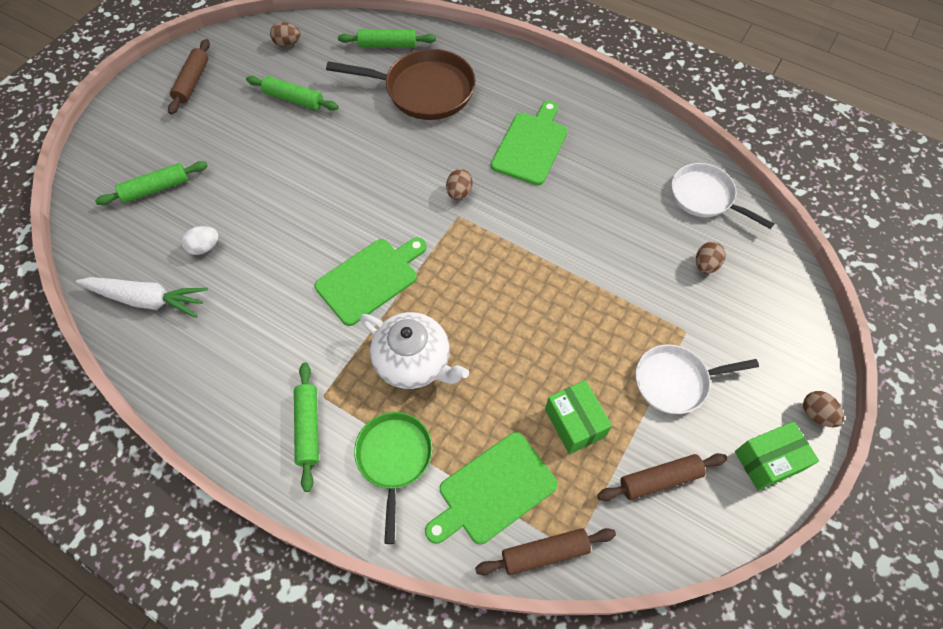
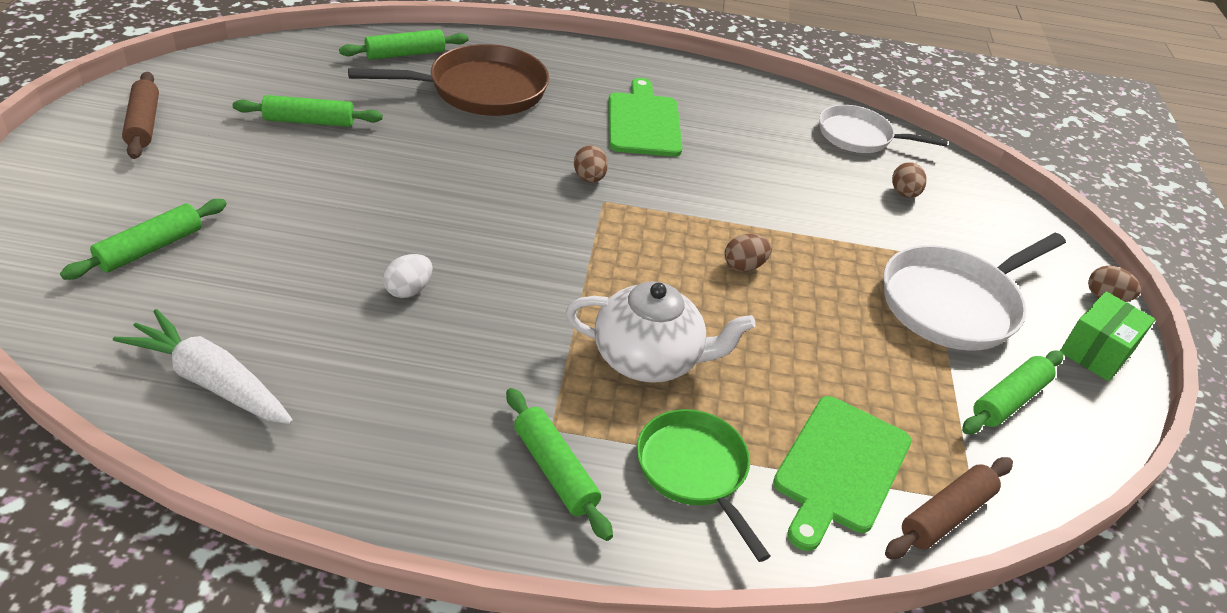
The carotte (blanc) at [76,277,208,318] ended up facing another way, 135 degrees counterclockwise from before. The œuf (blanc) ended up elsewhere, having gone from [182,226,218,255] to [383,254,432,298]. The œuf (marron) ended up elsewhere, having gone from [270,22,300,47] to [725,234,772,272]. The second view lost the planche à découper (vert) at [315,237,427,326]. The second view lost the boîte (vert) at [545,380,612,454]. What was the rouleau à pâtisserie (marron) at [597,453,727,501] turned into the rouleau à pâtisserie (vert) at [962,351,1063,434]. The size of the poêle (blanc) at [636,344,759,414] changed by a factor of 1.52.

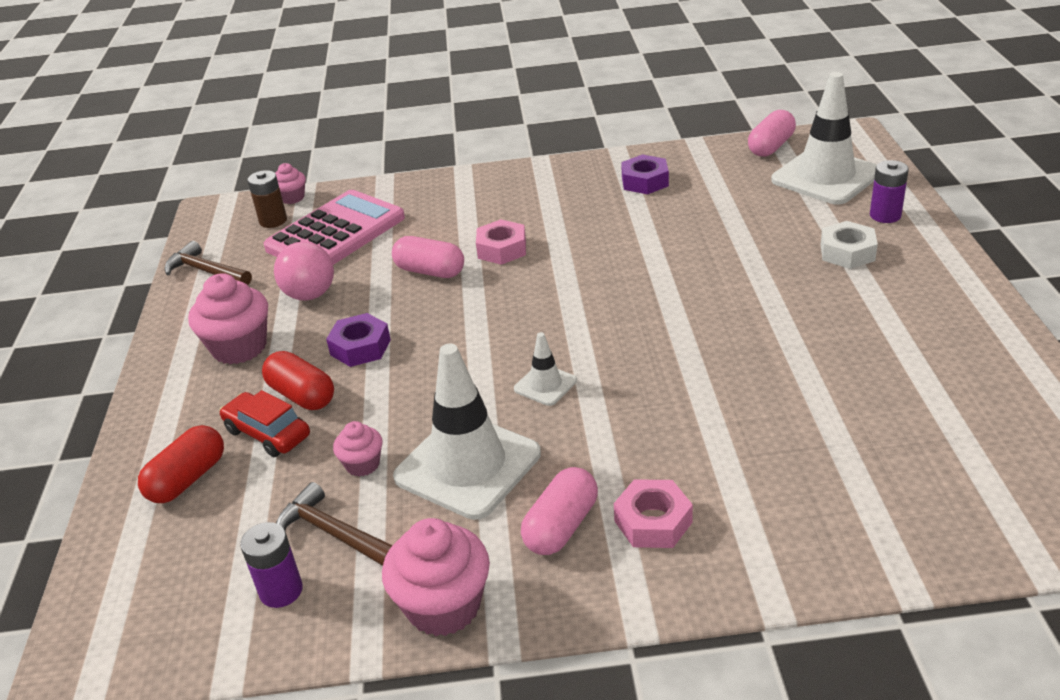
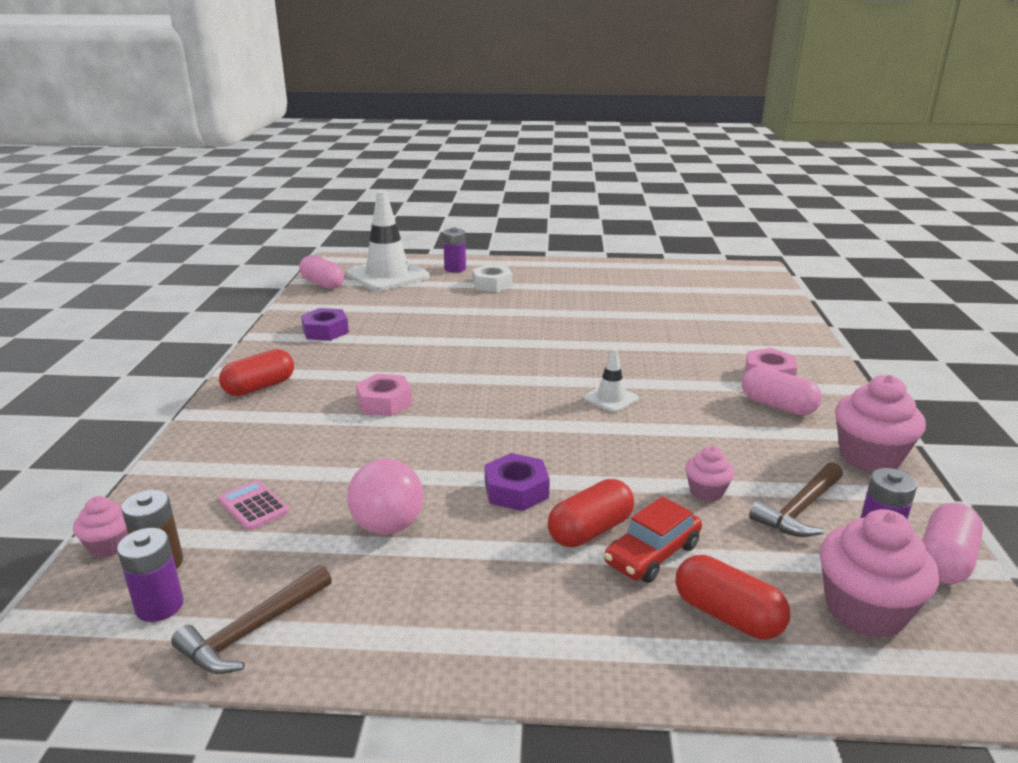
The muffin (rose) ended up elsewhere, having gone from [188,273,268,364] to [820,509,939,638]. The size of the calculatrice (rose) at [264,190,405,265] changed by a factor of 0.41. The gélule (rose) ended up elsewhere, having gone from [392,236,464,278] to [922,503,983,584]. The second view lost the cône de chantier (blanc) at [393,344,541,520]. The second view gained the pile (violet) at [117,528,184,622]. The second view gained the gélule (rouge) at [219,349,294,396].

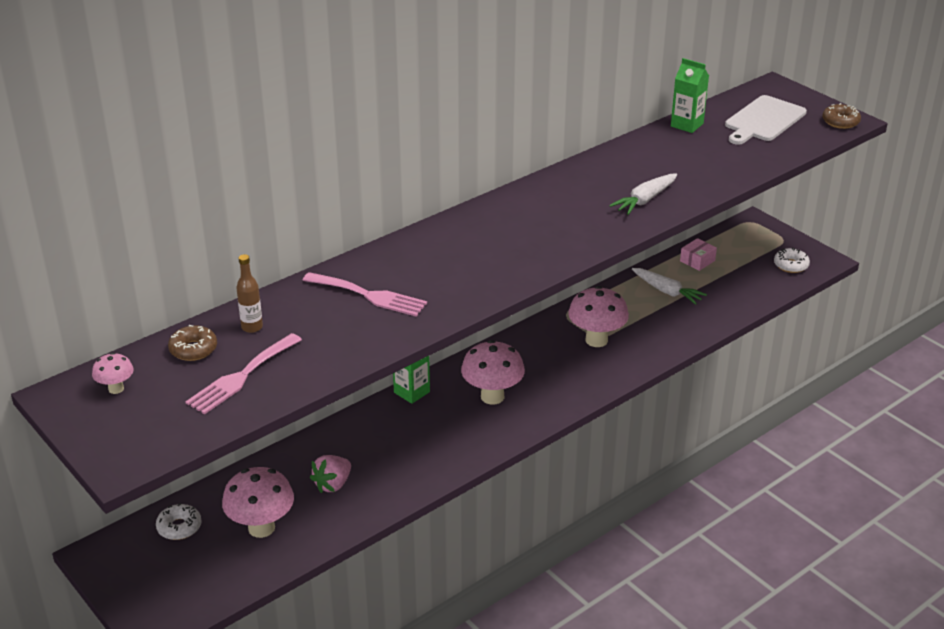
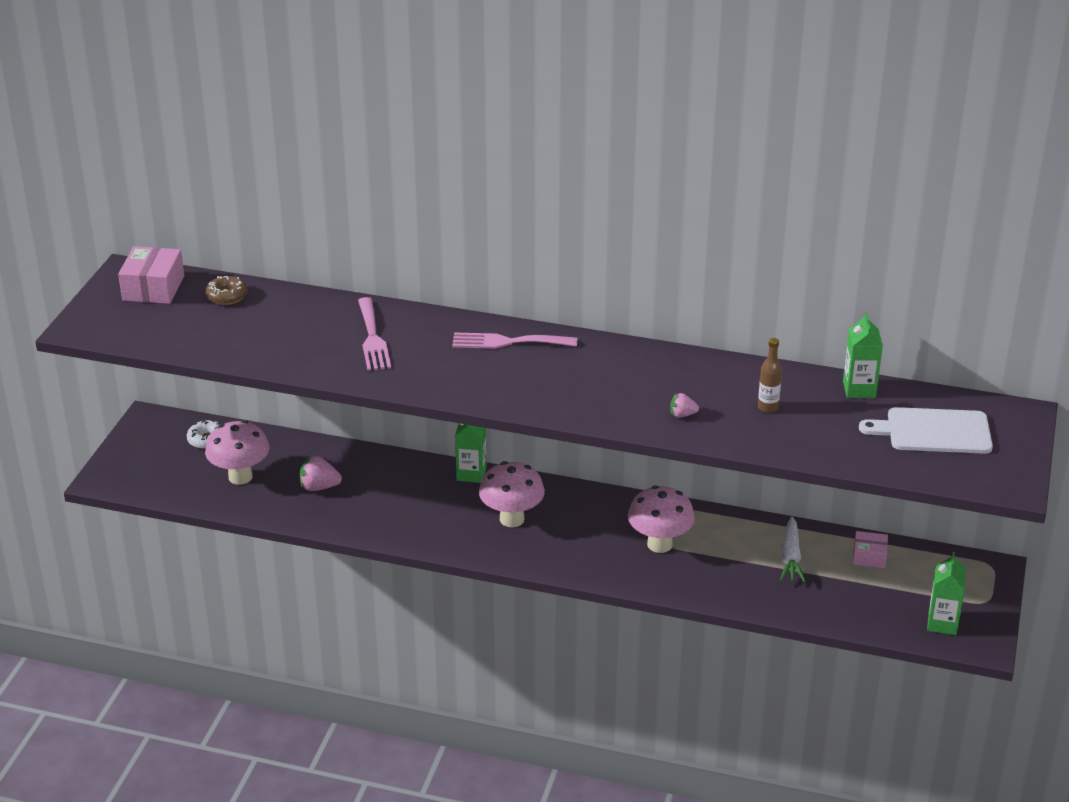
Where the champignon (rose) stood at [92,353,134,394], the boîte (rose) came to stand at [118,246,184,304]. The fourchette (rose) ended up elsewhere, having gone from [185,333,302,414] to [452,332,577,349]. The bouteille (marron) ended up elsewhere, having gone from [236,254,263,333] to [758,338,782,413]. Where the carotte (blanc) stood at [609,173,677,215], the fraise (rose) came to stand at [670,393,699,418]. Where the beignet (blanc) stood at [774,247,810,273], the brique de lait (vert) came to stand at [927,552,966,635]. The second view lost the beignet (marron) at [822,103,861,129].

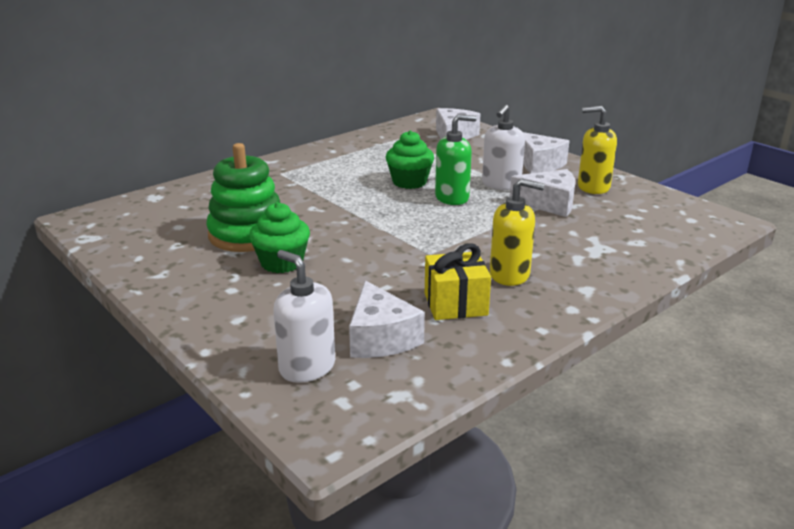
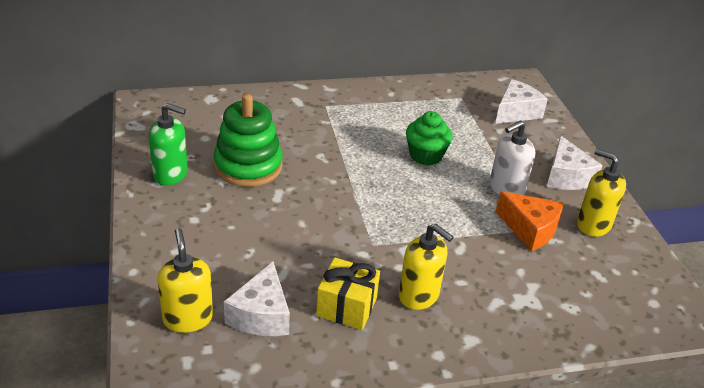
The second view lost the muffin (vert) at [249,202,310,273]. What was the distributeur de savon (blanc) at [273,250,335,383] turned into the distributeur de savon (jaune) at [158,228,213,333]. The distributeur de savon (vert) ended up elsewhere, having gone from [435,114,477,205] to [149,103,188,186]. What was the fromage (blanc) at [510,169,575,217] turned into the fromage (orange) at [496,191,563,251].

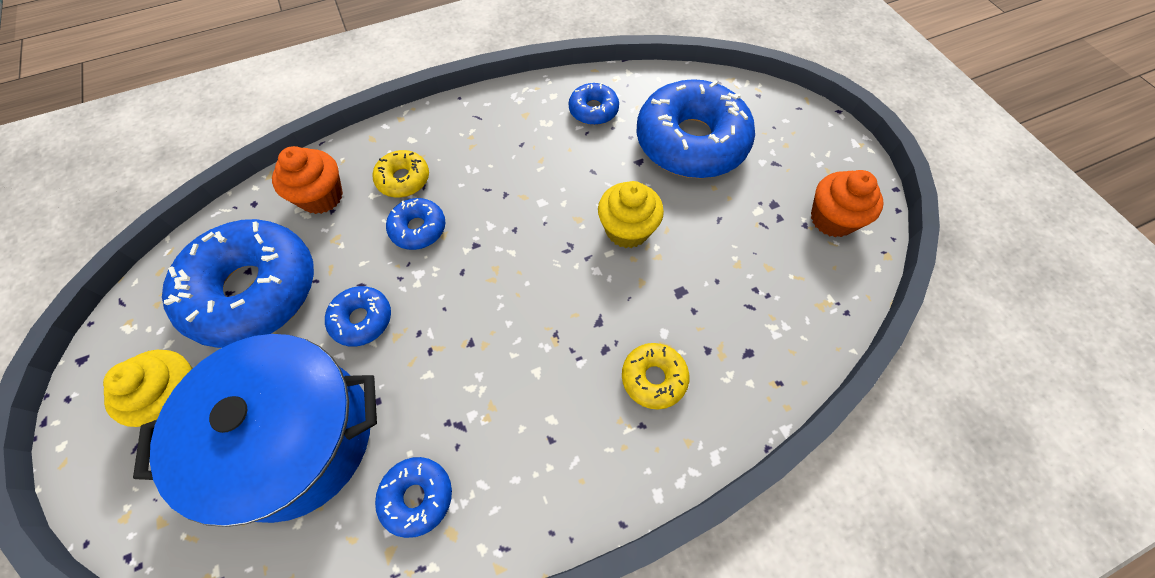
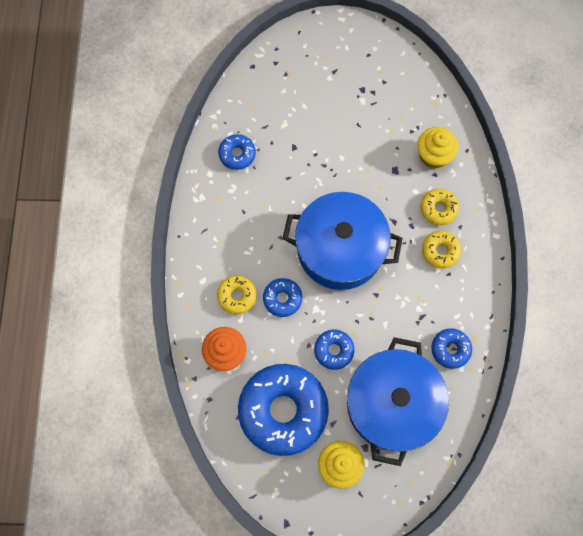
The muffin (jaune) ended up elsewhere, having gone from [598,181,664,248] to [417,127,459,168]. The second view lost the beignet (bleu) at [636,79,755,178]. The second view lost the muffin (orange) at [811,170,884,237]. The second view gained the marmite (bleu) at [282,192,403,290]. The second view gained the beignet (jaune) at [422,231,461,268].

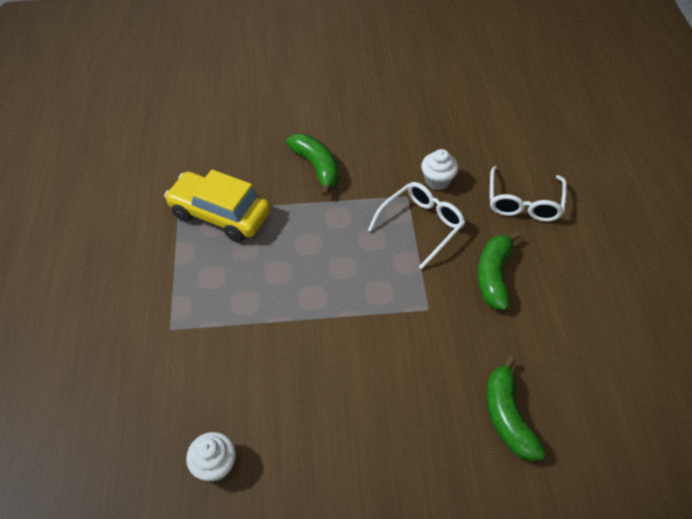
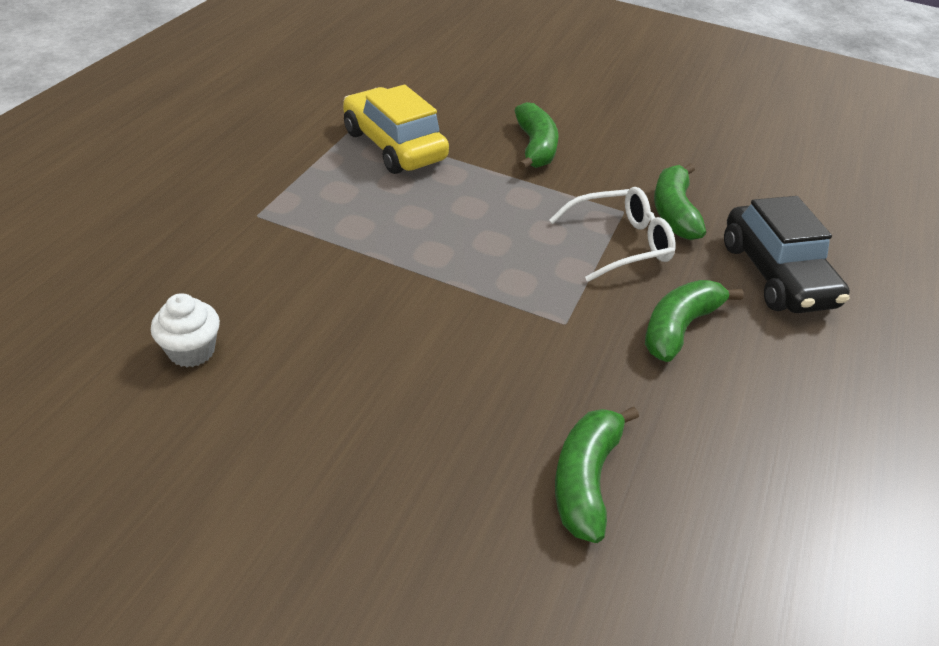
Where the muffin (blanc) stood at [421,149,458,190], the banane (vert) came to stand at [654,163,706,240]. Where the lunettes (blanc) stood at [490,166,567,222], the voiture (noir) came to stand at [724,196,850,313].

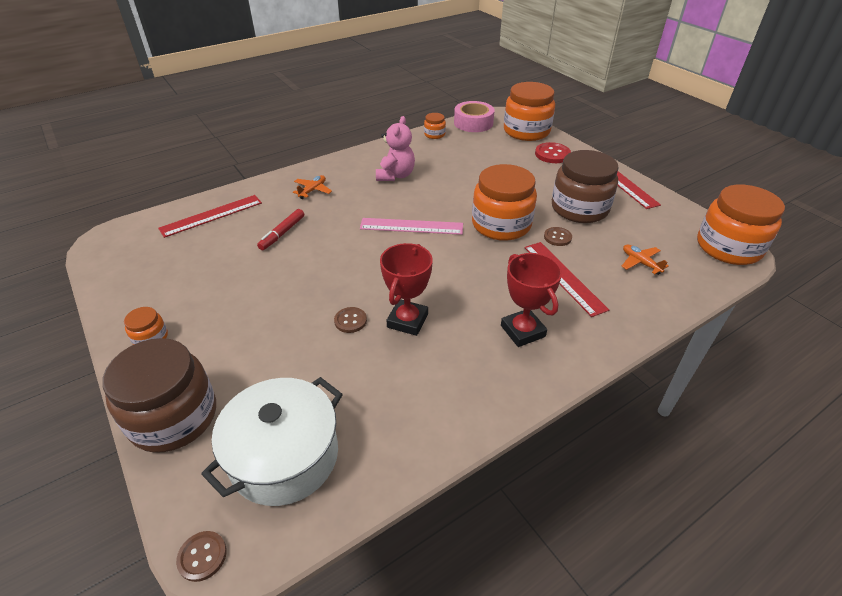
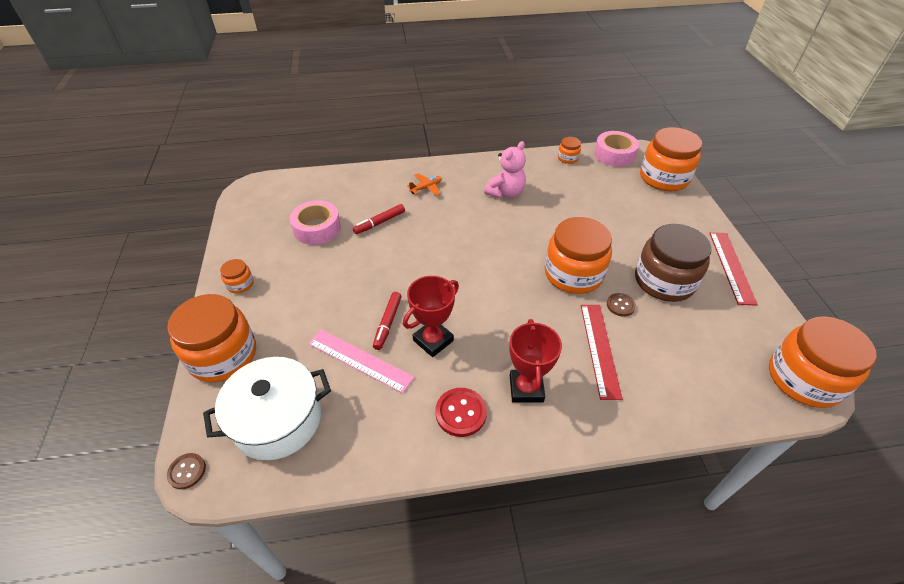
What was the bocal (marron) at [102,338,216,453] turned into the bocal (orange) at [167,294,256,382]. The second view lost the règle (rouge) at [158,195,262,238]. Where the bouton (marron) stood at [334,307,367,333], the feutre (rouge) came to stand at [373,292,402,350]. The règle (rose) ended up elsewhere, having gone from [360,218,463,235] to [308,329,415,393]. The bouton (rouge) ended up elsewhere, having gone from [535,142,571,163] to [435,388,487,437]. The second view lost the avion (orange) at [622,244,669,275]. The second view gained the ruban adhésif (rose) at [289,200,341,245].

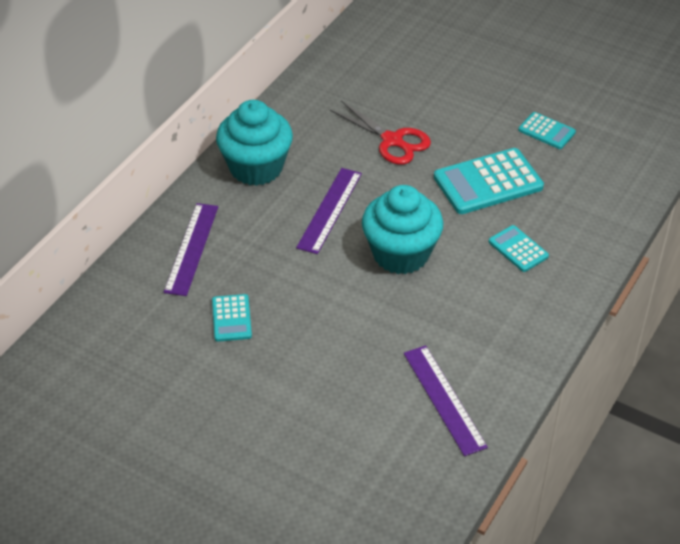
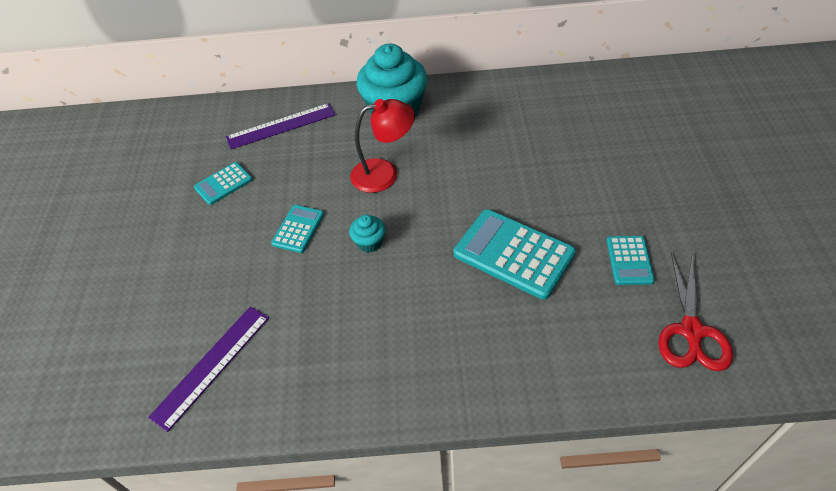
Where the règle (violet) stood at [296,168,362,254], the lampe (rouge) came to stand at [350,99,415,193]. The ciseaux (rouge) ended up elsewhere, having gone from [330,101,431,165] to [658,252,733,371]. The size of the muffin (turquoise) at [362,185,443,274] changed by a factor of 0.44. The calculatrice (turquoise) ended up elsewhere, having gone from [488,225,549,272] to [271,205,324,253].

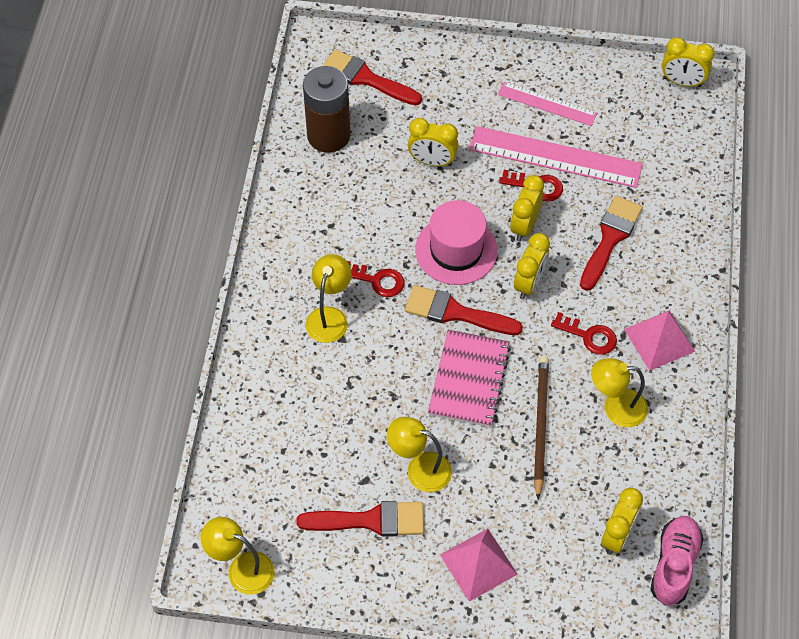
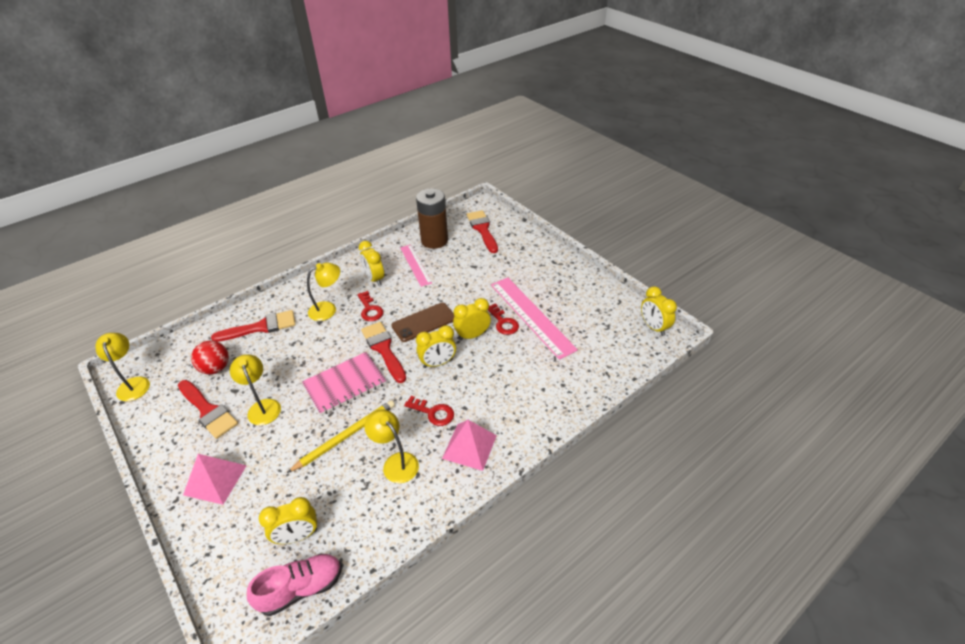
The réveil (jaune) ended up elsewhere, having gone from [408,118,459,166] to [359,241,384,286]. Where the chapeau (rose) stood at [415,200,498,285], the téléphone (marron) came to stand at [392,303,455,342]. The règle (rose) ended up elsewhere, having gone from [498,82,597,126] to [400,245,432,287]. What was the crayon (marron) at [534,356,549,499] turned into the crayon (jaune) at [287,400,395,473]. The clé (rouge) at [551,312,617,355] ended up facing another way, 45 degrees counterclockwise from before. The pinceau (rouge) ended up elsewhere, having gone from [580,196,643,291] to [211,310,296,342]. The second view gained the balle (rouge) at [191,341,229,375].

